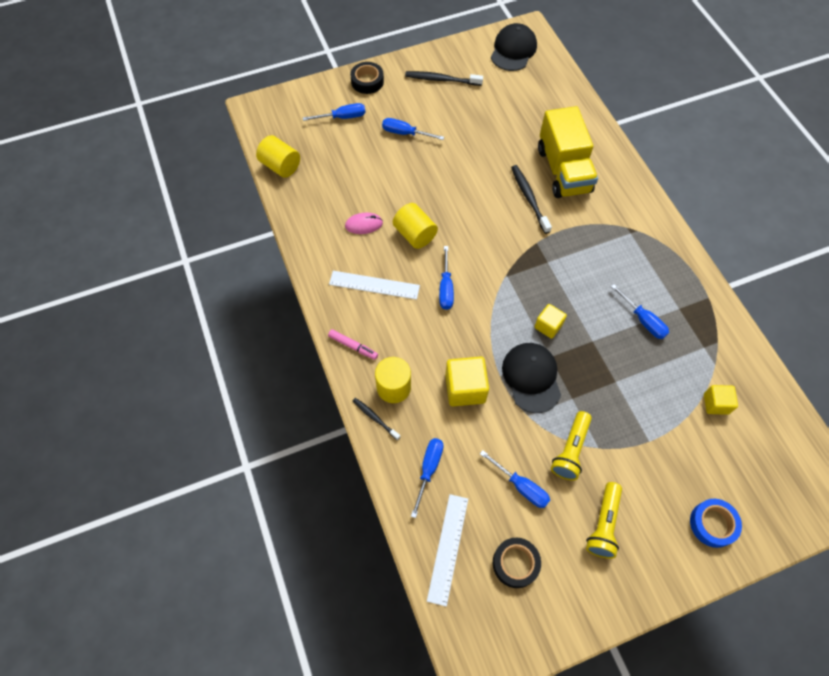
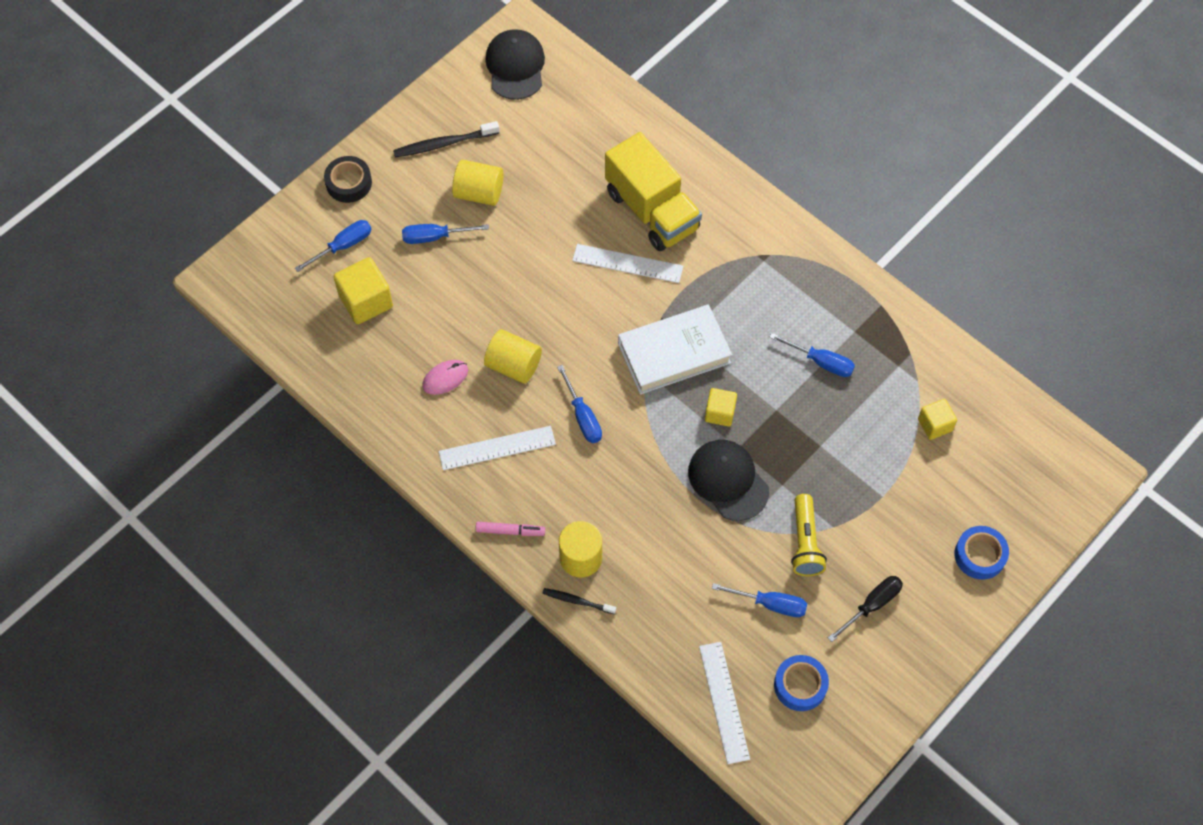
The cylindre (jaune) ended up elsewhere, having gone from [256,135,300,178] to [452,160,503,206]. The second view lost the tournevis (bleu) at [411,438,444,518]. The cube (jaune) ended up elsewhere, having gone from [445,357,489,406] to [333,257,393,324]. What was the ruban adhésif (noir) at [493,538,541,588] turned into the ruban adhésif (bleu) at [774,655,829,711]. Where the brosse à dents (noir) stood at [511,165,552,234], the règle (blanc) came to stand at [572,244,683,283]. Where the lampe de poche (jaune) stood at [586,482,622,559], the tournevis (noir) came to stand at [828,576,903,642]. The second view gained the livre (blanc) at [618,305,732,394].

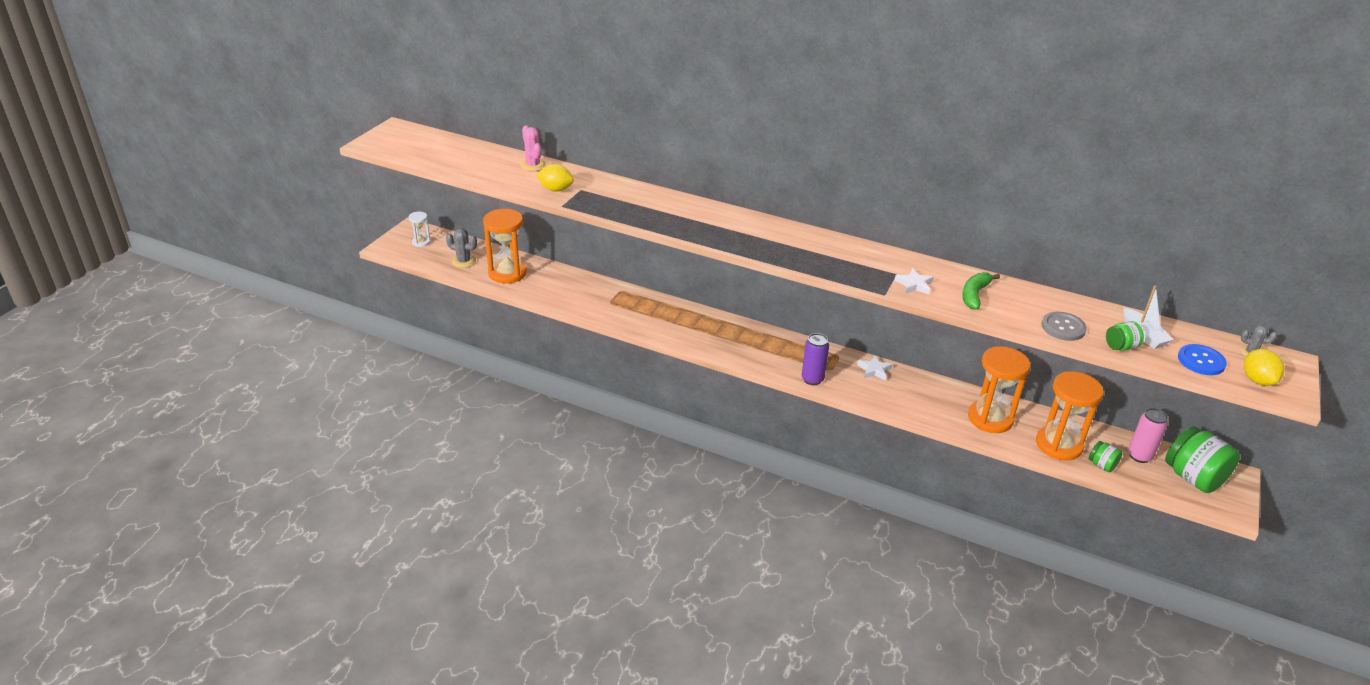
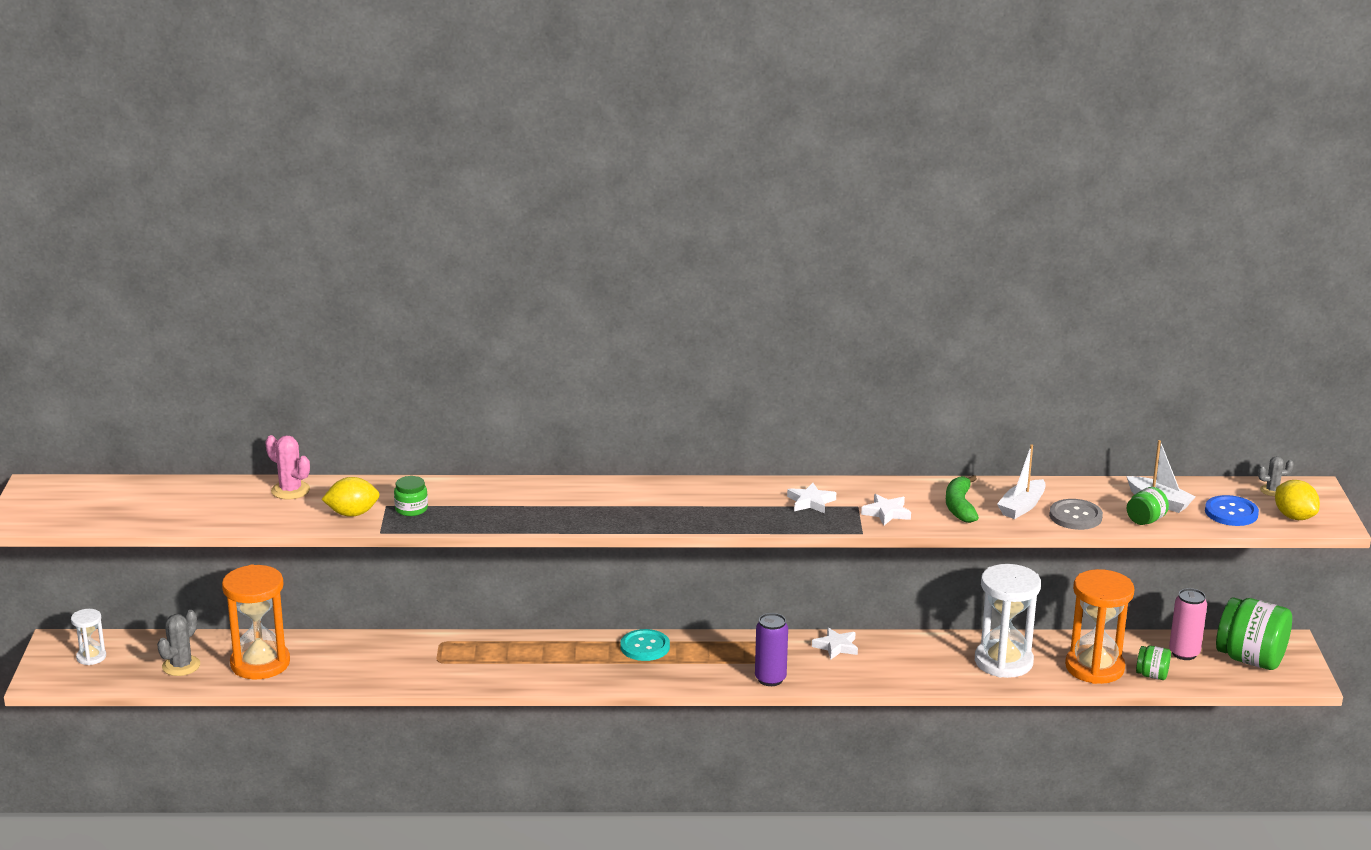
The cactus (gris) at [446,228,477,268] ended up facing another way, 60 degrees counterclockwise from before. What was the sablier (orange) at [968,346,1030,433] turned into the sablier (blanc) at [975,564,1041,678]. The second view gained the bocal (vert) at [394,476,428,516]. The second view gained the bouton (turquoise) at [620,629,670,661]. The second view gained the étoile (blanc) at [787,483,836,513]. The second view gained the bateau (blanc) at [997,445,1046,519].

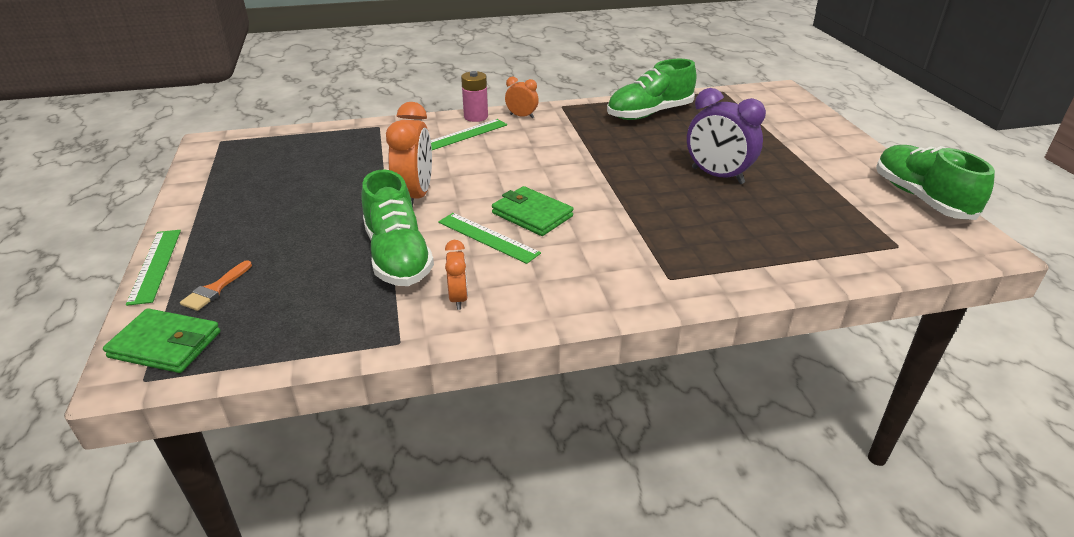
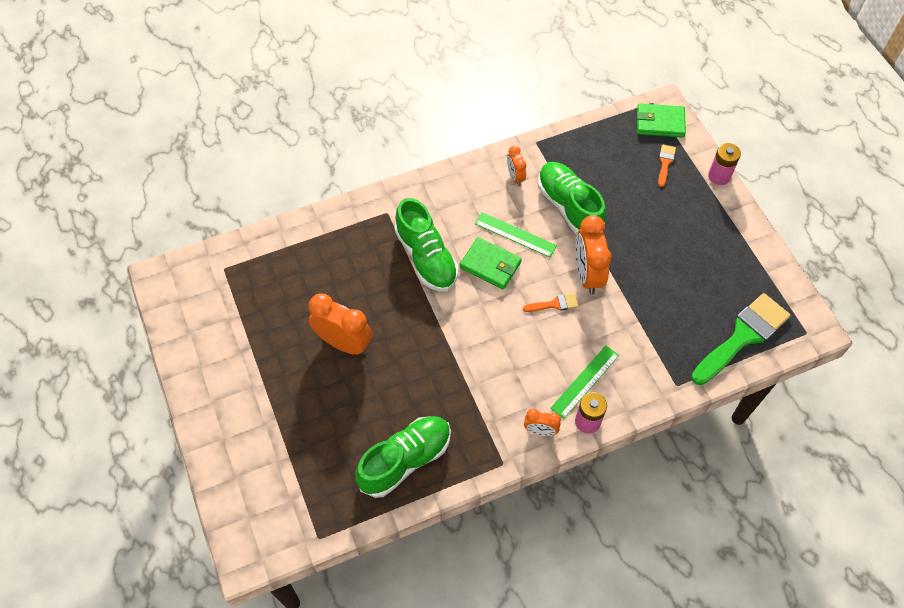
Where the règle (vert) stood at [126,230,181,306], the pile (rose) came to stand at [708,143,741,185]. What was the réveil (violet) at [687,88,766,184] turned into the réveil (orange) at [309,293,372,355]. The chaussure (vert) ended up elsewhere, having gone from [876,145,995,220] to [395,198,458,292]. The second view gained the pinceau (orange) at [523,293,578,312]. The second view gained the pinceau (vert) at [691,293,790,385].

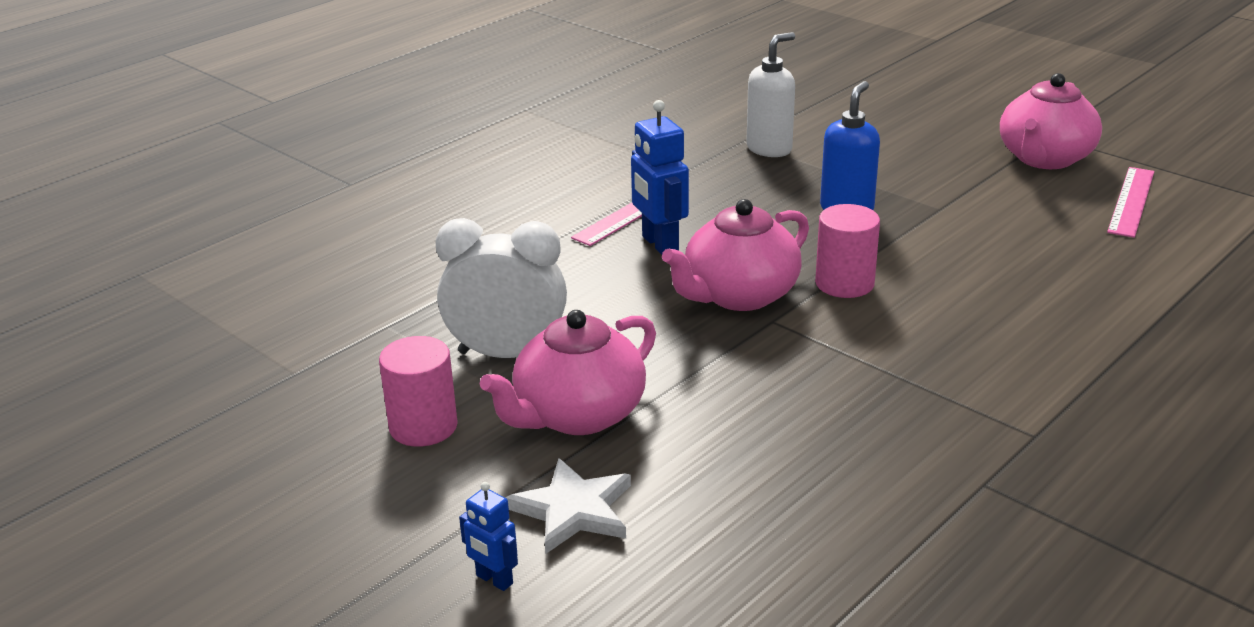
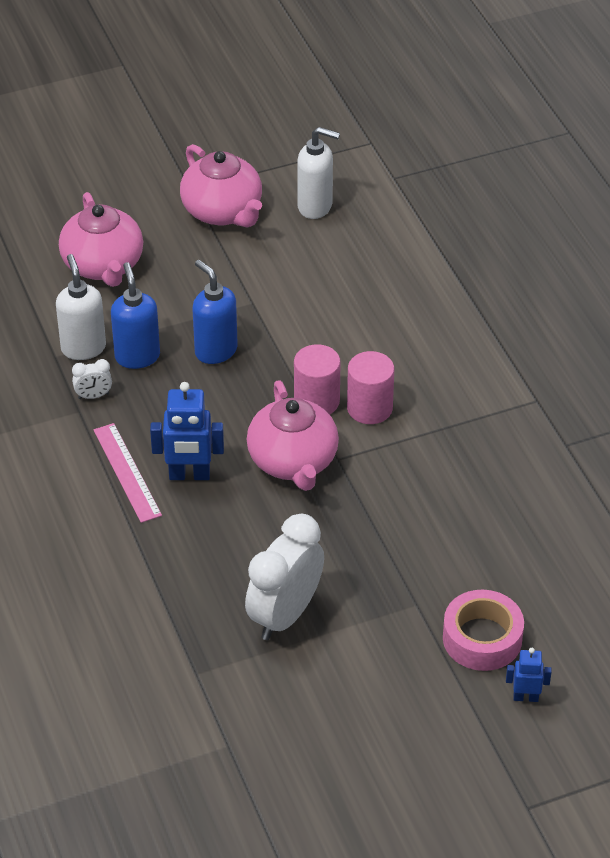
The cylindre (rose) ended up elsewhere, having gone from [379,336,458,447] to [347,351,394,424]. The robot (bleu) at [459,482,518,591] ended up facing another way, 150 degrees counterclockwise from before. The théière (rose) ended up elsewhere, having gone from [480,310,656,435] to [59,192,143,287]. Where the étoile (blanc) stood at [505,458,631,554], the ruban adhésif (rose) came to stand at [443,590,524,671]. Where the règle (rose) stood at [1107,167,1154,238], the distributeur de savon (blanc) came to stand at [297,127,340,219]. The second view gained the réveil (blanc) at [72,359,112,399]. The second view gained the distributeur de savon (bleu) at [111,262,160,369].

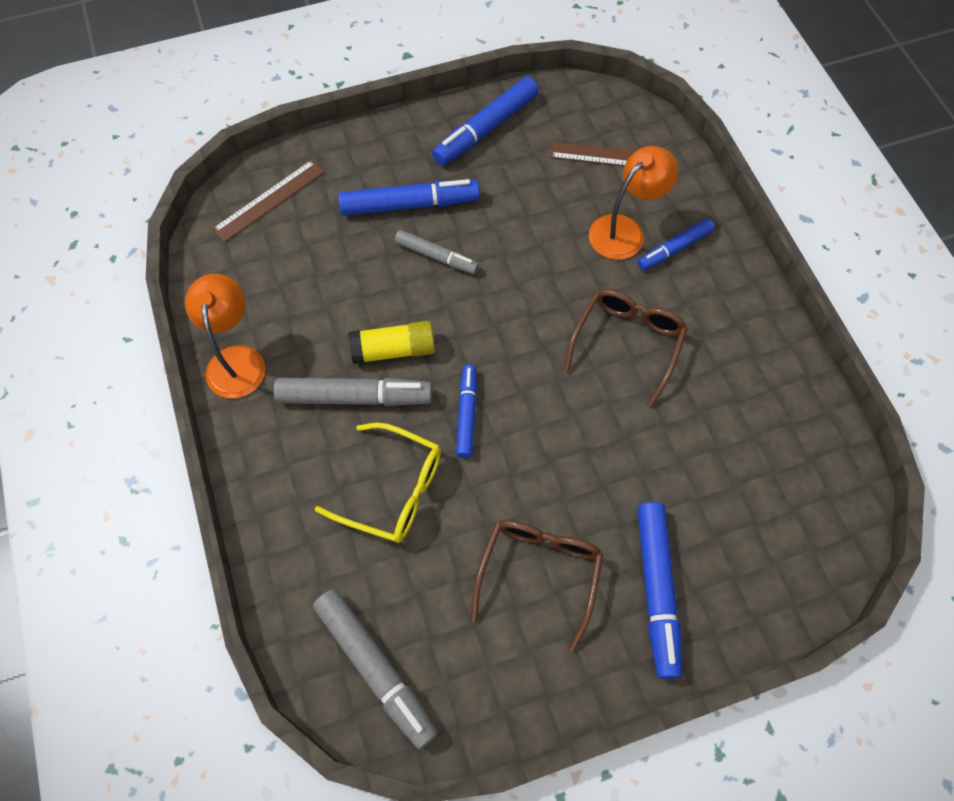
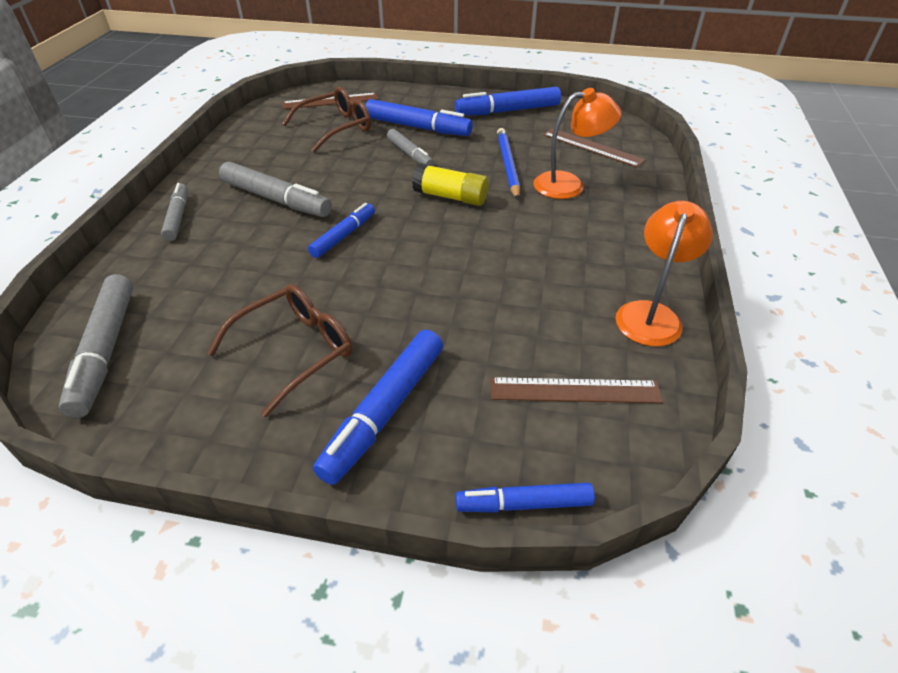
The lampe (orange) ended up elsewhere, having gone from [185,274,265,398] to [615,201,713,346]. The second view lost the lunettes (jaune) at [315,423,441,543]. The bâton de colle (jaune) ended up elsewhere, having gone from [348,321,435,364] to [412,163,489,206]. The lunettes (marron) ended up elsewhere, having gone from [563,289,688,407] to [282,87,371,153]. The feutre (bleu) ended up elsewhere, having gone from [638,218,715,270] to [456,483,595,513]. The second view gained the feutre (gris) at [161,183,188,241]. The second view gained the règle (marron) at [491,377,663,403]. The second view gained the crayon (bleu) at [497,128,520,200].

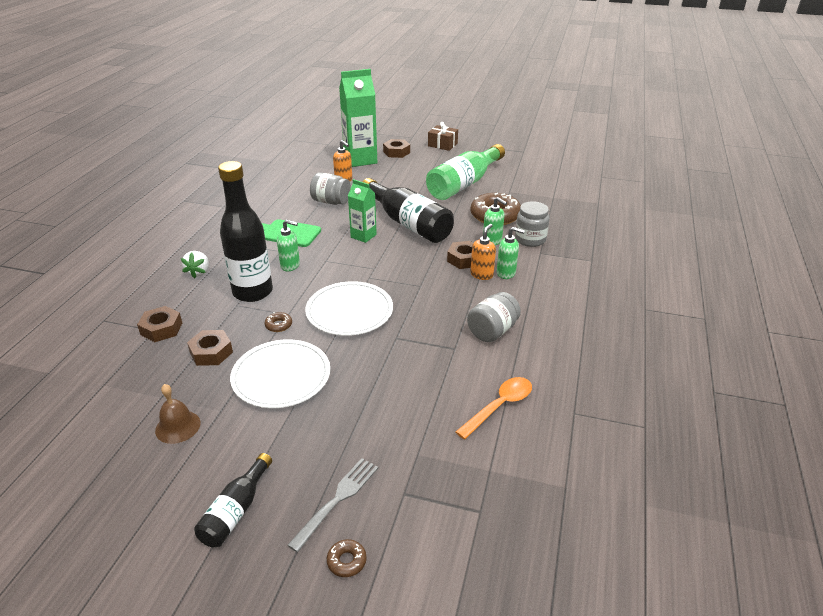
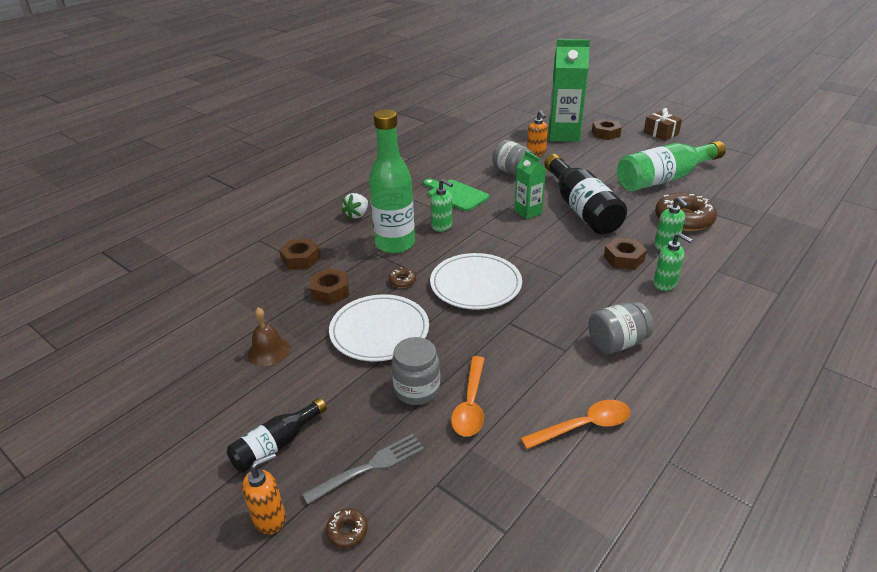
What was the bouteille (noir) at [218,161,273,302] turned into the bouteille (vert) at [369,110,415,253]. The distributeur de savon (orange) ended up elsewhere, having gone from [470,224,496,280] to [242,453,286,534]. The bocal (gris) ended up elsewhere, having gone from [515,201,550,247] to [391,337,440,405]. The second view gained the cuillère (orange) at [451,356,485,437].

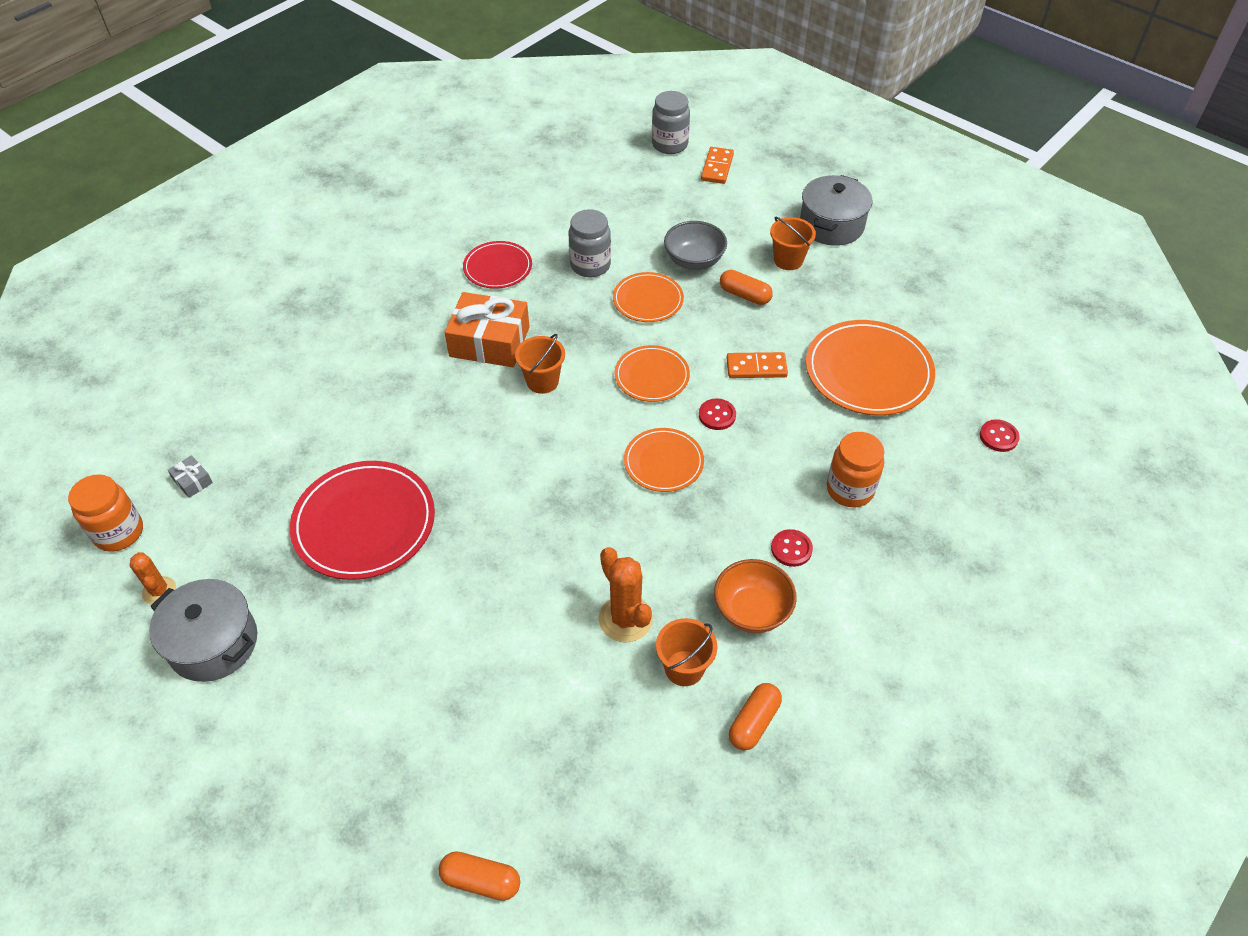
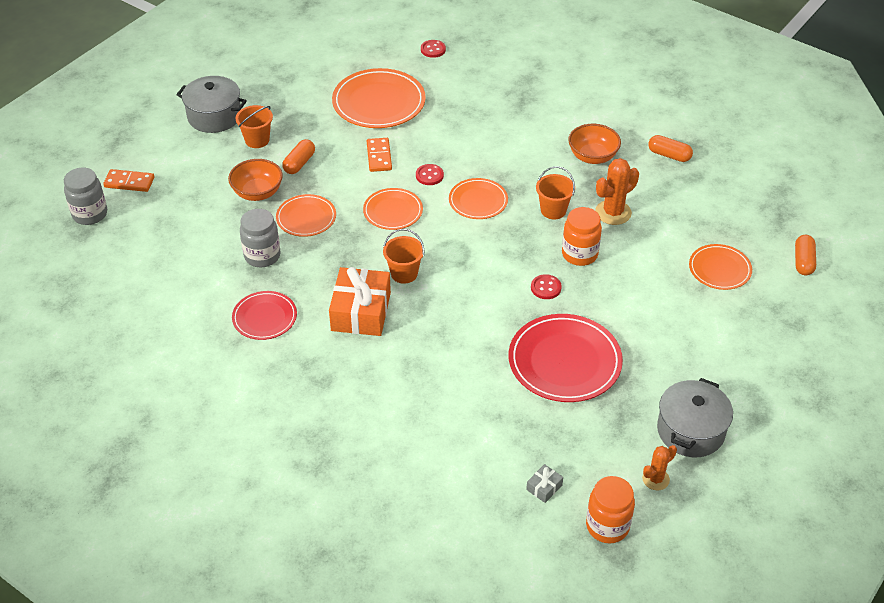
The seau (orange) ended up elsewhere, having gone from [656,618,717,686] to [536,166,575,219]. What was the bol (gris) at [664,221,727,270] turned into the bol (orange) at [228,159,283,201]. The bouton (rouge) ended up elsewhere, having gone from [771,529,813,567] to [531,274,562,299]. The bocal (orange) ended up elsewhere, having gone from [827,432,884,507] to [562,207,602,266]. The second view gained the assiette (orange) at [689,244,752,290].

